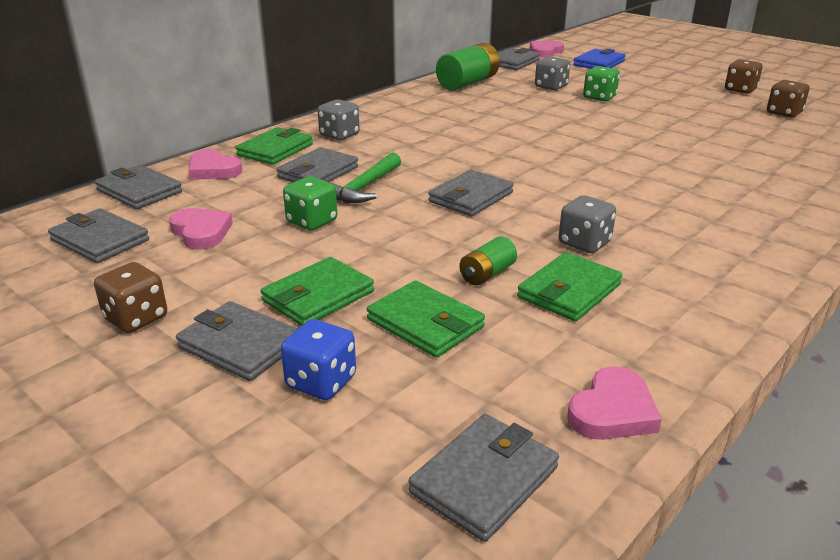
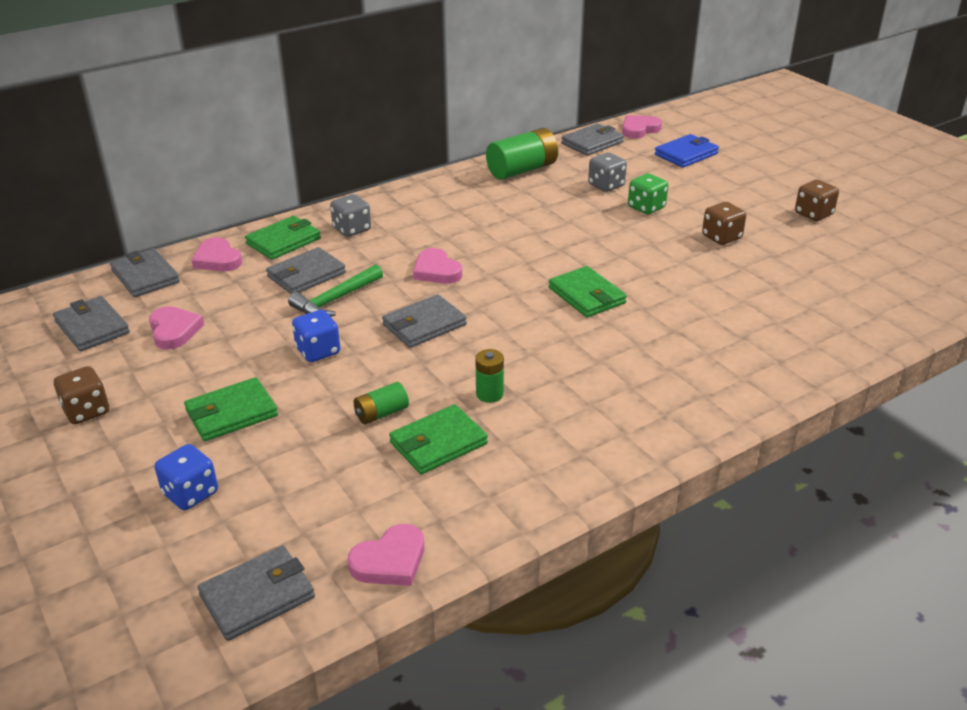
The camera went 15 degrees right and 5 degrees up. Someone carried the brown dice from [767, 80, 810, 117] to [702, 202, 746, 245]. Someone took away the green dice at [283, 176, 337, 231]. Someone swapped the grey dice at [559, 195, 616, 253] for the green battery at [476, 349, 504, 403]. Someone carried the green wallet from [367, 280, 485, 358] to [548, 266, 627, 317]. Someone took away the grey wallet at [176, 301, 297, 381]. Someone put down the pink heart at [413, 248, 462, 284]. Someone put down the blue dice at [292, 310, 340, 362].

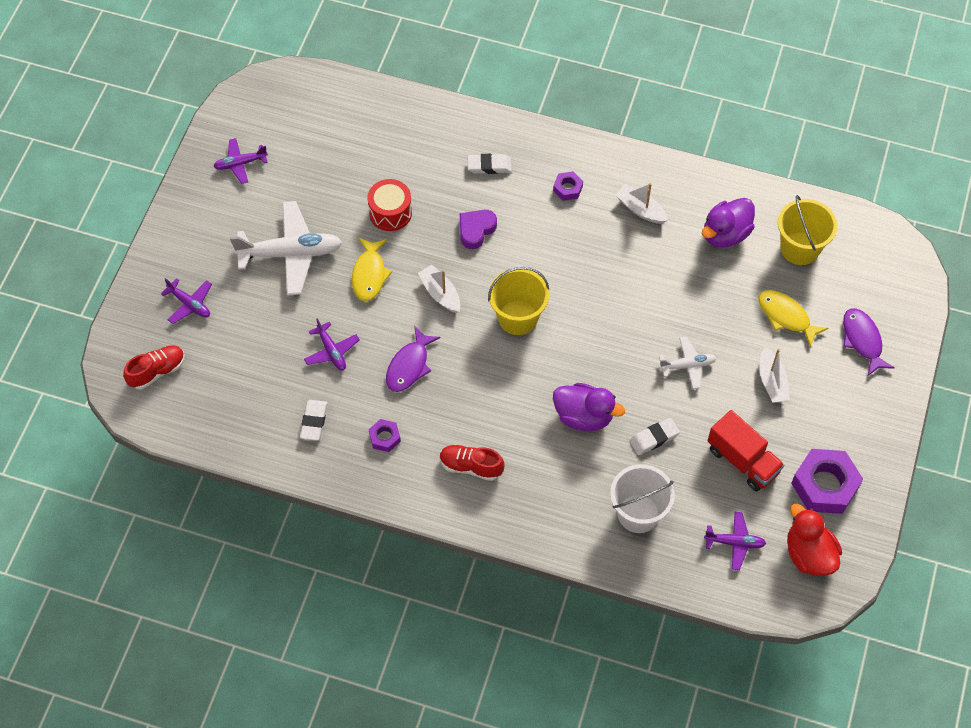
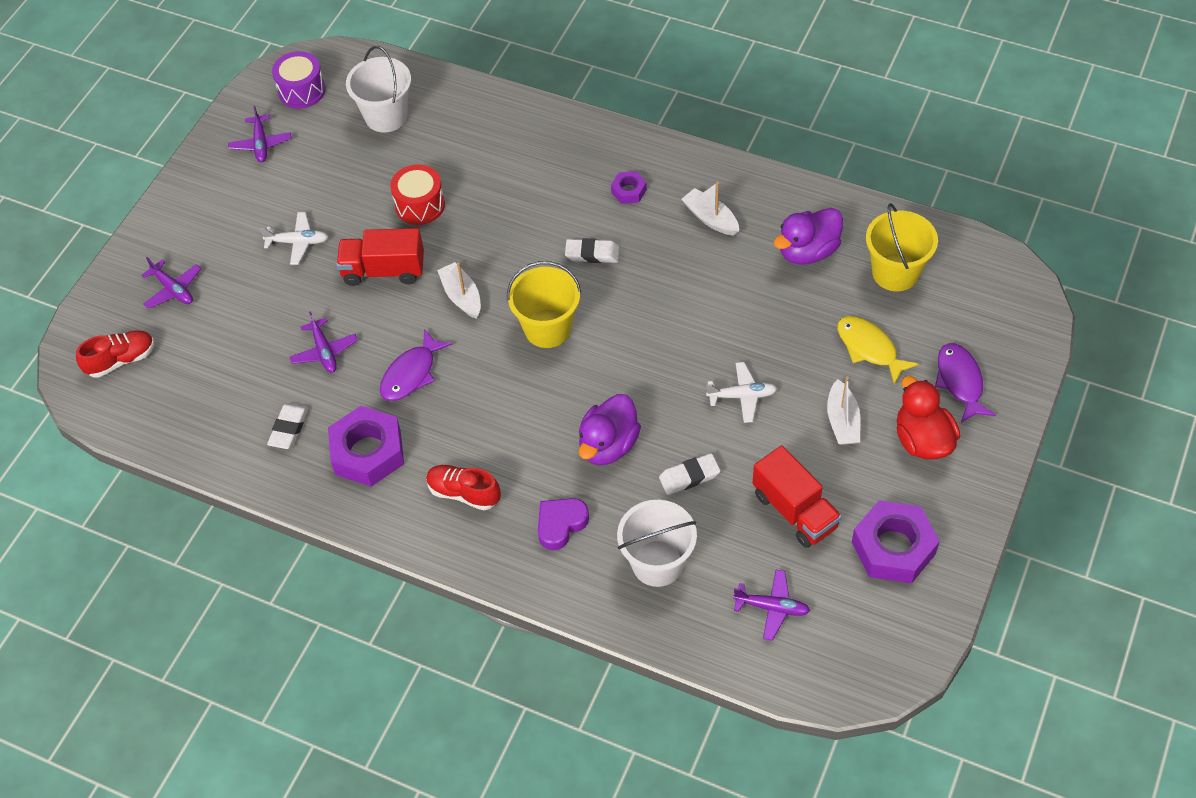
The camera went 10 degrees right and 5 degrees down. Someone rotated the purple plane at [213, 138, 268, 184] by 90 degrees counterclockwise. Someone carried the white eraser from [468, 154, 512, 174] to [565, 238, 619, 263]. Someone scaled the white plane at [230, 201, 343, 296] by 0.52. Someone carried the purple heart from [460, 210, 497, 249] to [538, 498, 589, 550]. Someone swapped the yellow fish at [352, 238, 392, 301] for the red truck at [336, 228, 424, 286]. Someone rotated the purple duck at [553, 383, 625, 431] by 90 degrees clockwise. Someone scaled the purple nut at [369, 419, 401, 452] by 2.03. Someone carried the red duck from [787, 504, 842, 576] to [897, 376, 960, 460]. Someone put down the white bucket at [346, 46, 411, 133]. Someone put down the purple drum at [272, 51, 326, 109].

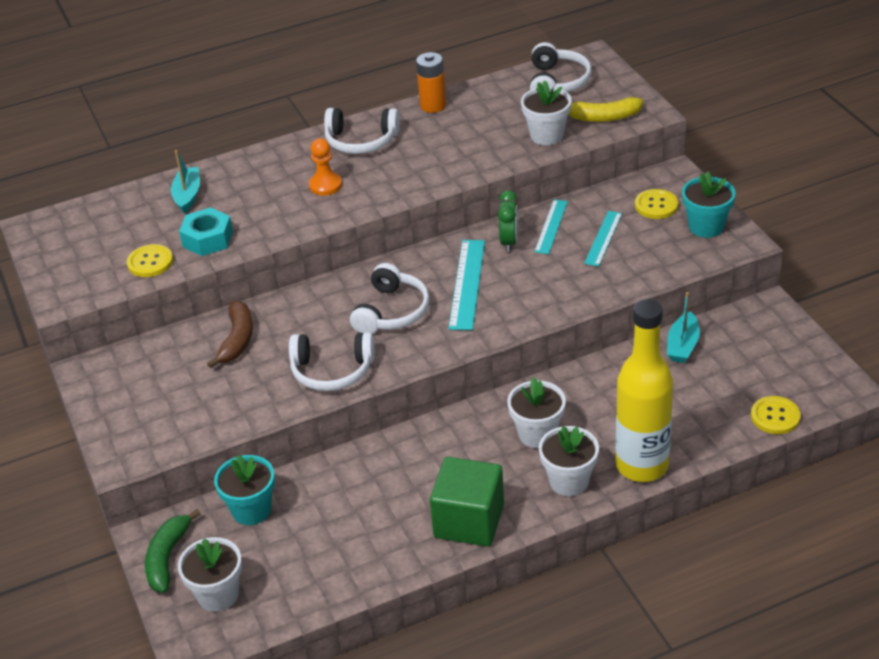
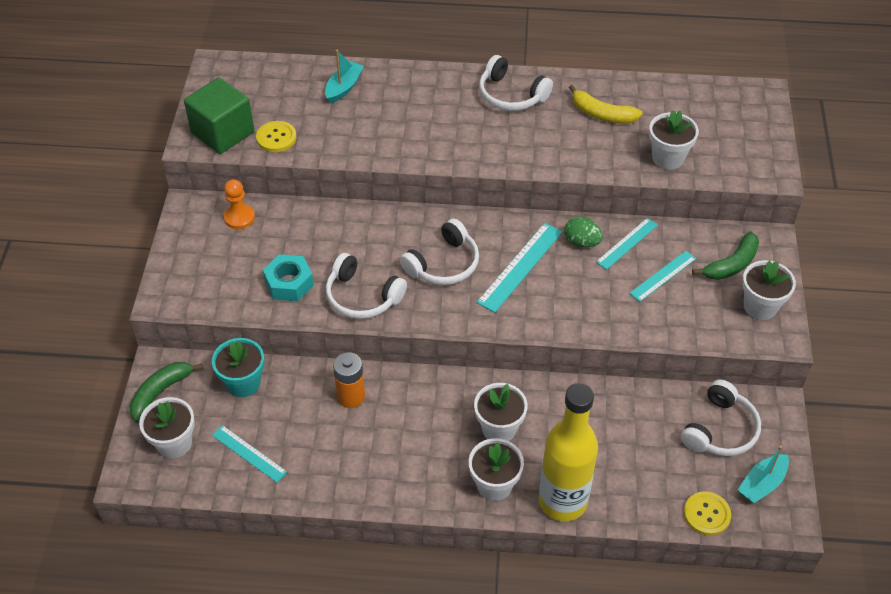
The camera went 25 degrees right and 10 degrees up. Someone carried the white headphones from [530, 42, 592, 92] to [681, 379, 761, 456]. Someone carried the orange battery from [416, 52, 446, 113] to [333, 353, 365, 408]. Someone carried the yellow banana from [568, 97, 643, 122] to [569, 85, 643, 124]. Someone carried the orange pawn from [309, 138, 342, 196] to [224, 179, 255, 229]. Someone repainted the turquoise flower pot at [682, 171, 736, 238], which became the white flower pot at [742, 260, 796, 320]. Someone swapped the yellow button at [635, 189, 678, 219] for the green banana at [692, 231, 759, 280]. Someone swapped the green clock at [498, 190, 518, 252] for the green egg at [564, 217, 603, 248]. Someone carried the turquoise nut from [179, 208, 233, 256] to [263, 254, 314, 301]. Someone carried the turquoise boat from [667, 292, 700, 363] to [738, 446, 789, 503]. Someone took away the brown banana at [207, 301, 253, 368]. Someone carried the green cube from [430, 457, 504, 546] to [184, 77, 254, 154]. Someone put down the turquoise ruler at [212, 425, 287, 482].

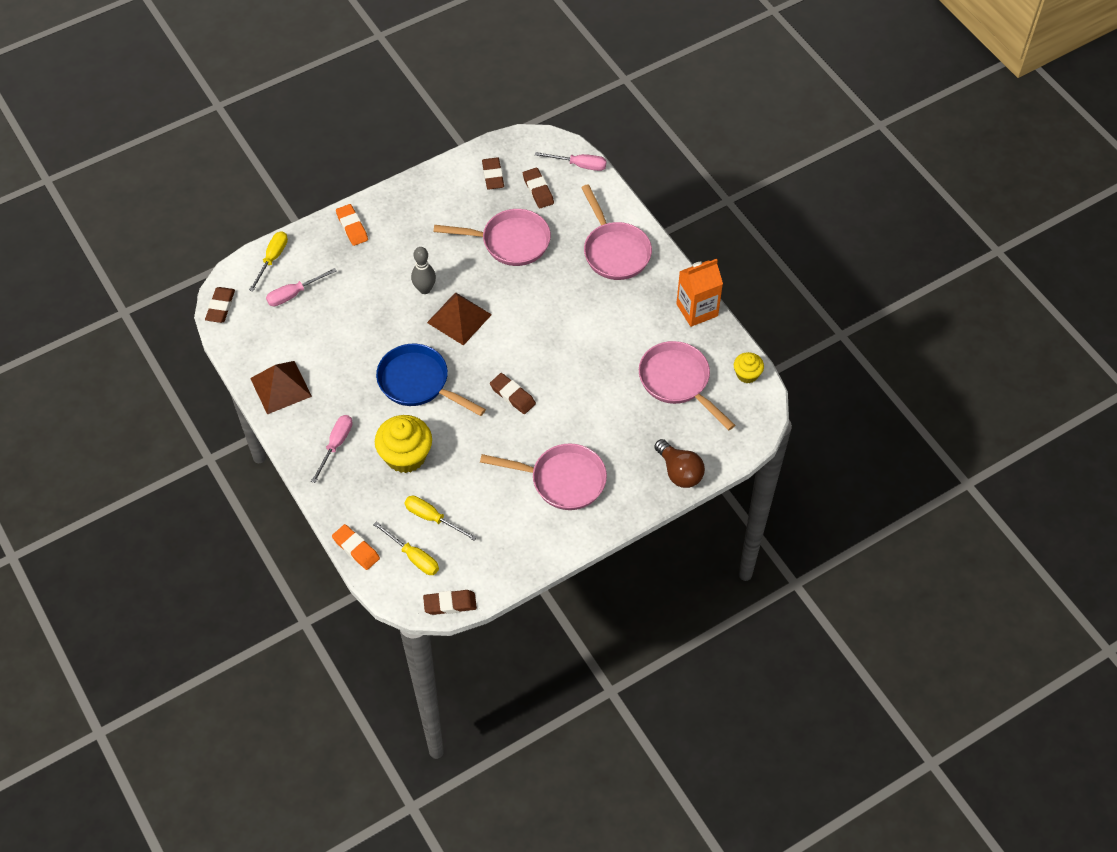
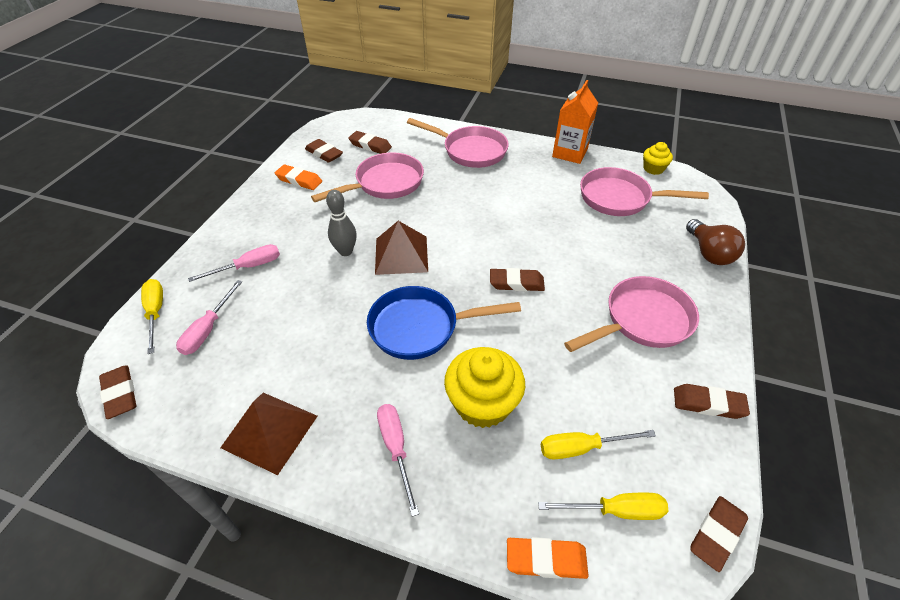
The camera went 40 degrees left and 10 degrees down. Someone carried the pink screwdriver from [535, 152, 607, 171] to [188, 244, 280, 282]. Someone carried the orange eraser from [336, 204, 368, 246] to [275, 164, 322, 190]. Someone rotated the brown light bulb at [654, 439, 705, 488] by 60 degrees clockwise. Someone put down the brown eraser at [674, 384, 750, 419].

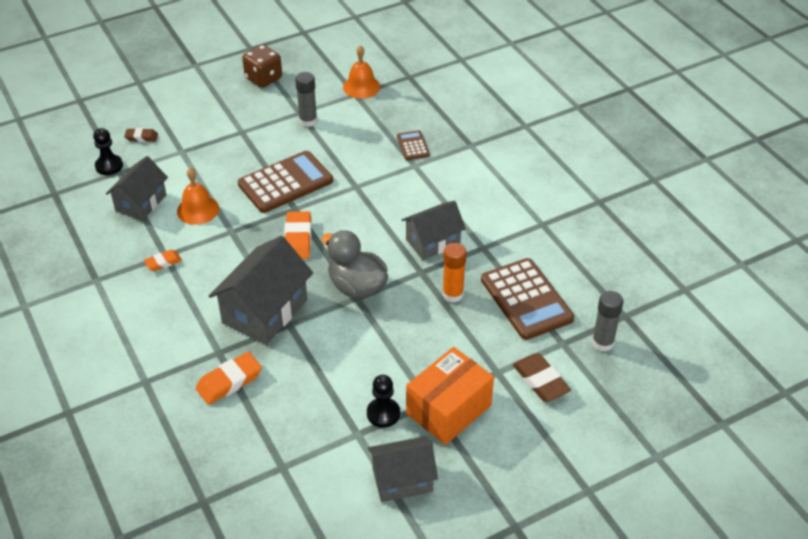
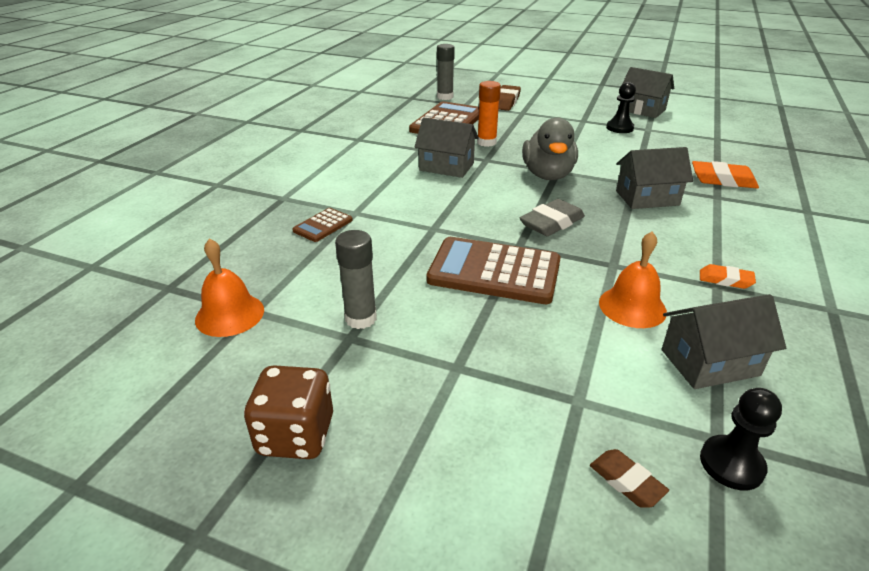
The camera went 130 degrees left and 10 degrees down. Someone repainted the orange eraser at [284, 211, 311, 259], which became the grey eraser at [520, 199, 585, 236]. Someone scaled the grey house at [209, 236, 313, 345] by 0.66. Someone took away the orange box at [406, 347, 494, 445].

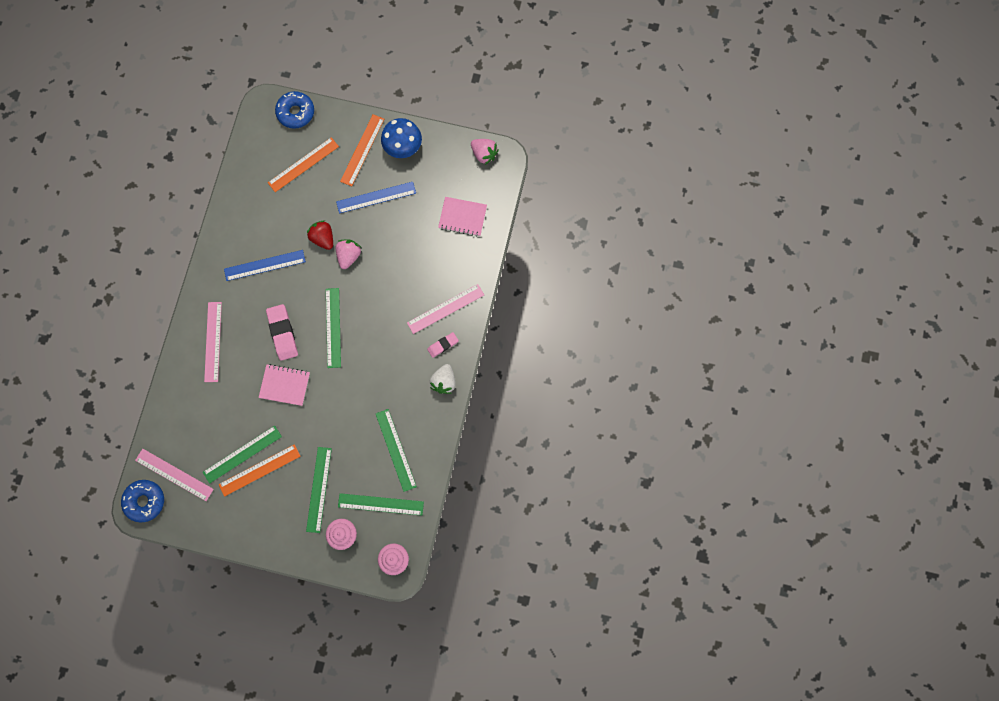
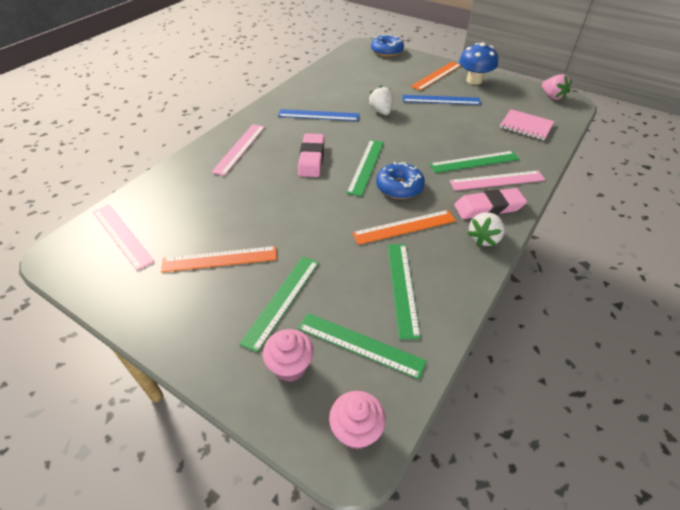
The camera went 20 degrees right and 30 degrees down. Someone carried the orange ruler from [268, 137, 339, 192] to [352, 210, 456, 245]. Someone repainted the red strawberry at [307, 220, 333, 250], which became the white strawberry at [368, 85, 394, 115]. Someone took away the pink strawberry at [336, 240, 362, 269]. Someone scaled the pink eraser at [427, 332, 459, 358] by 1.72. Someone took away the pink notebook at [259, 364, 310, 406]. Someone carried the green ruler from [203, 426, 282, 484] to [430, 151, 520, 173]. Someone carried the blue donut from [121, 480, 164, 523] to [376, 162, 425, 199].

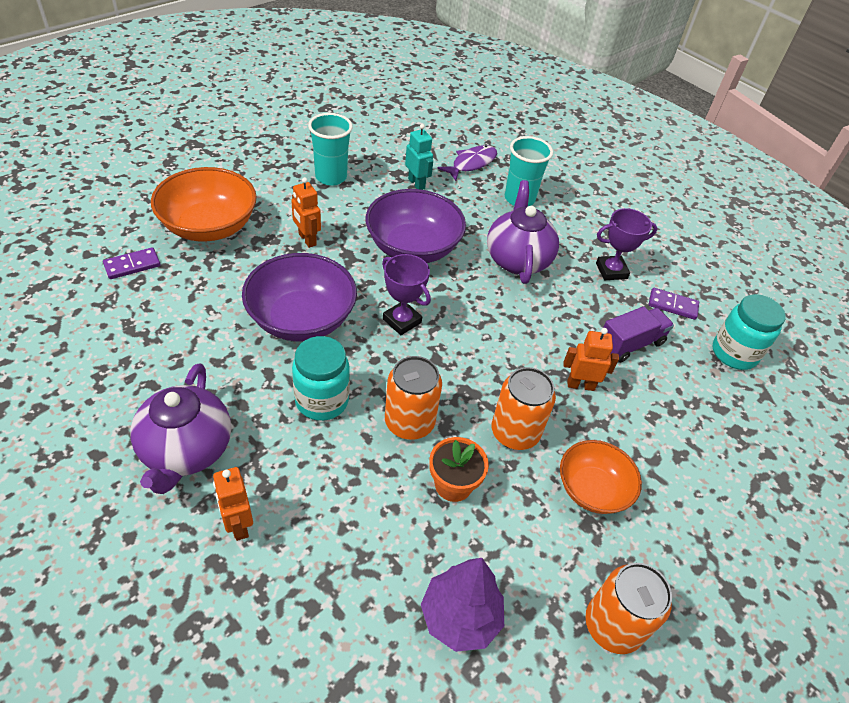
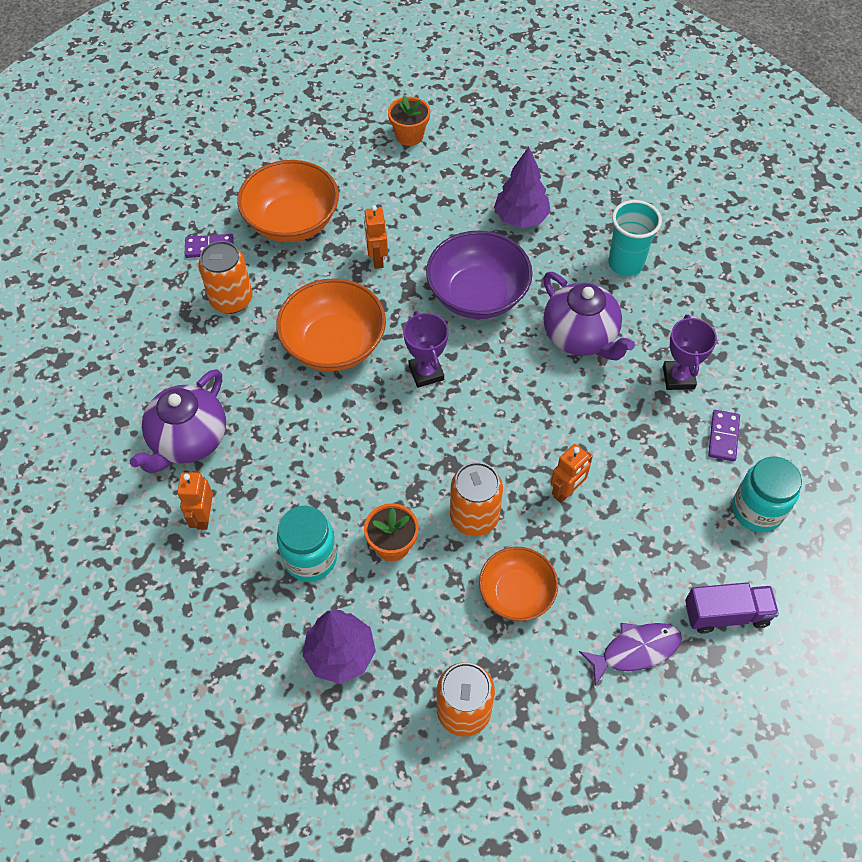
The camera went 30 degrees right and 10 degrees up. Someone took away the turquoise cup at [308, 113, 353, 186]. Someone swapped the turquoise robot at [405, 124, 433, 190] for the purple tree at [494, 147, 551, 228]. Someone carried the purple fish from [437, 145, 497, 181] to [579, 623, 682, 686]. Someone rotated the purple teapot at [487, 180, 559, 284] by 120 degrees clockwise. Someone rotated the purple trophy at [596, 208, 657, 280] by 75 degrees clockwise. Someone repainted the purple bowl at [242, 253, 357, 341], which became the orange bowl at [276, 278, 386, 371]. Someone rotated the purple domino at [649, 288, 699, 320] by 60 degrees clockwise. Someone carried the purple truck from [603, 306, 674, 362] to [685, 582, 779, 633]. Someone rotated the orange robot at [563, 328, 619, 391] by 105 degrees clockwise. Someone carried the turquoise jar from [292, 336, 350, 421] to [277, 506, 337, 582]. Someone carried the orange can from [385, 356, 442, 440] to [198, 241, 252, 314]. Someone put down the orange flower pot at [388, 96, 430, 146].

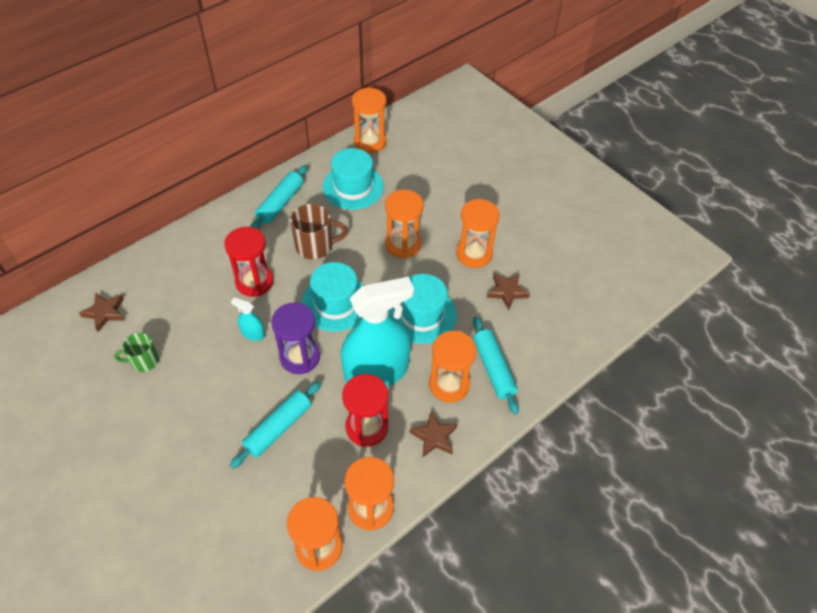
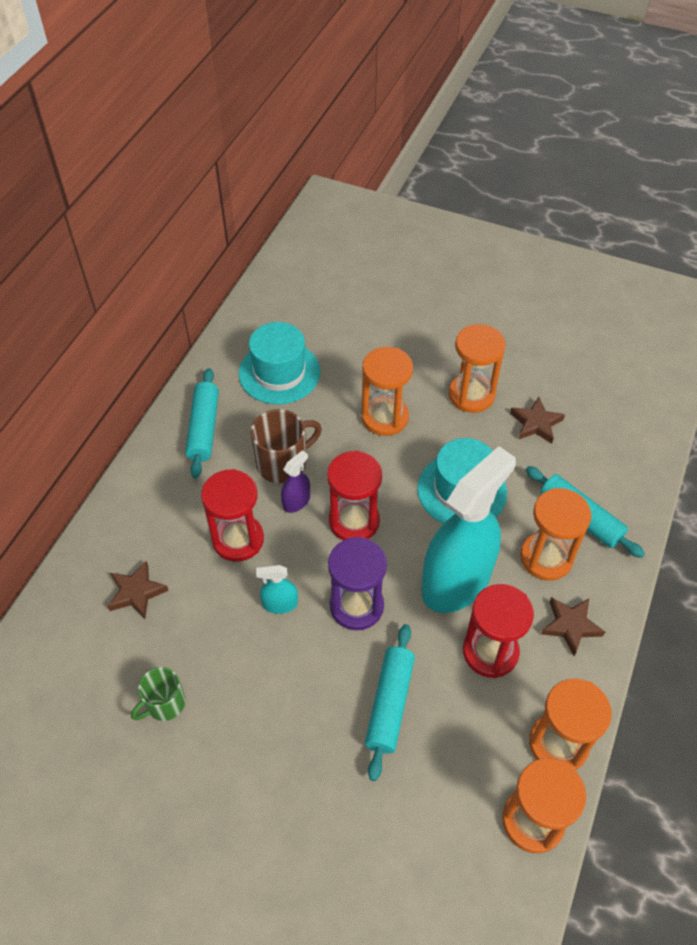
The camera went 25 degrees left and 0 degrees up. Someone took away the orange hourglass at [352, 87, 387, 153]. Someone swapped the turquoise hat at [301, 262, 363, 331] for the red hourglass at [327, 451, 382, 540]. Someone carried the brown star from [79, 292, 125, 332] to [107, 561, 169, 619]. Someone put down the purple spray bottle at [281, 450, 310, 513].

